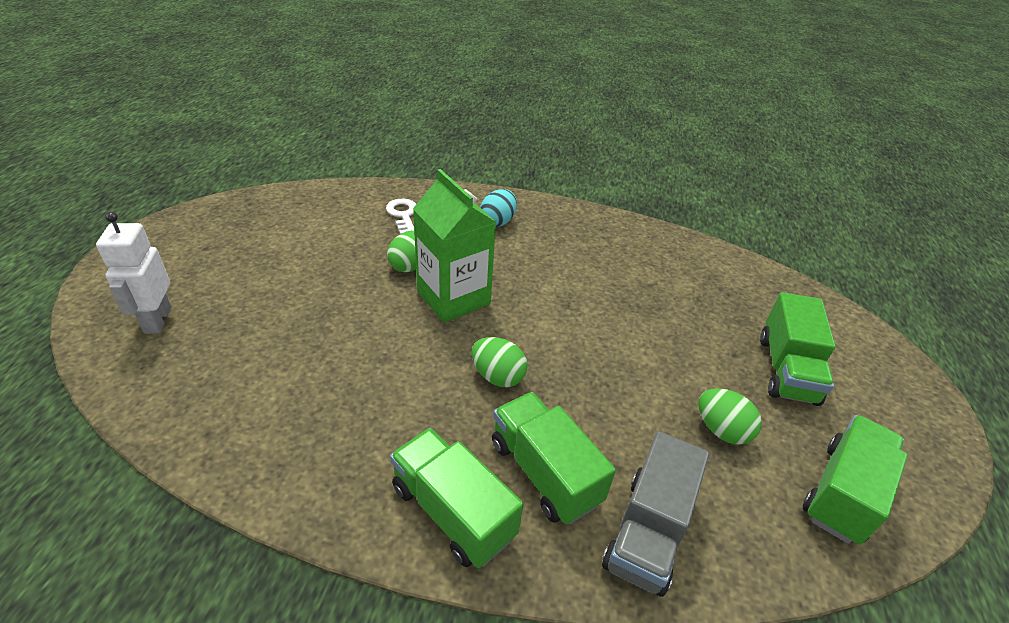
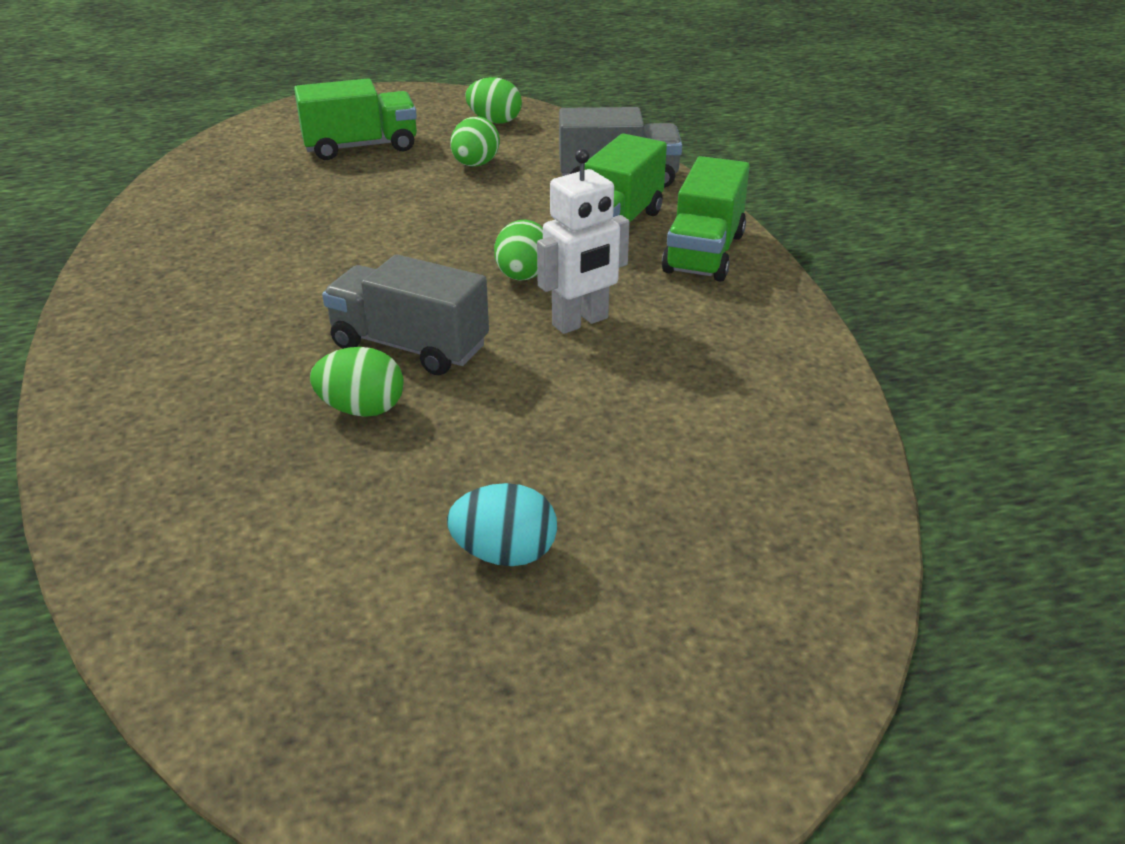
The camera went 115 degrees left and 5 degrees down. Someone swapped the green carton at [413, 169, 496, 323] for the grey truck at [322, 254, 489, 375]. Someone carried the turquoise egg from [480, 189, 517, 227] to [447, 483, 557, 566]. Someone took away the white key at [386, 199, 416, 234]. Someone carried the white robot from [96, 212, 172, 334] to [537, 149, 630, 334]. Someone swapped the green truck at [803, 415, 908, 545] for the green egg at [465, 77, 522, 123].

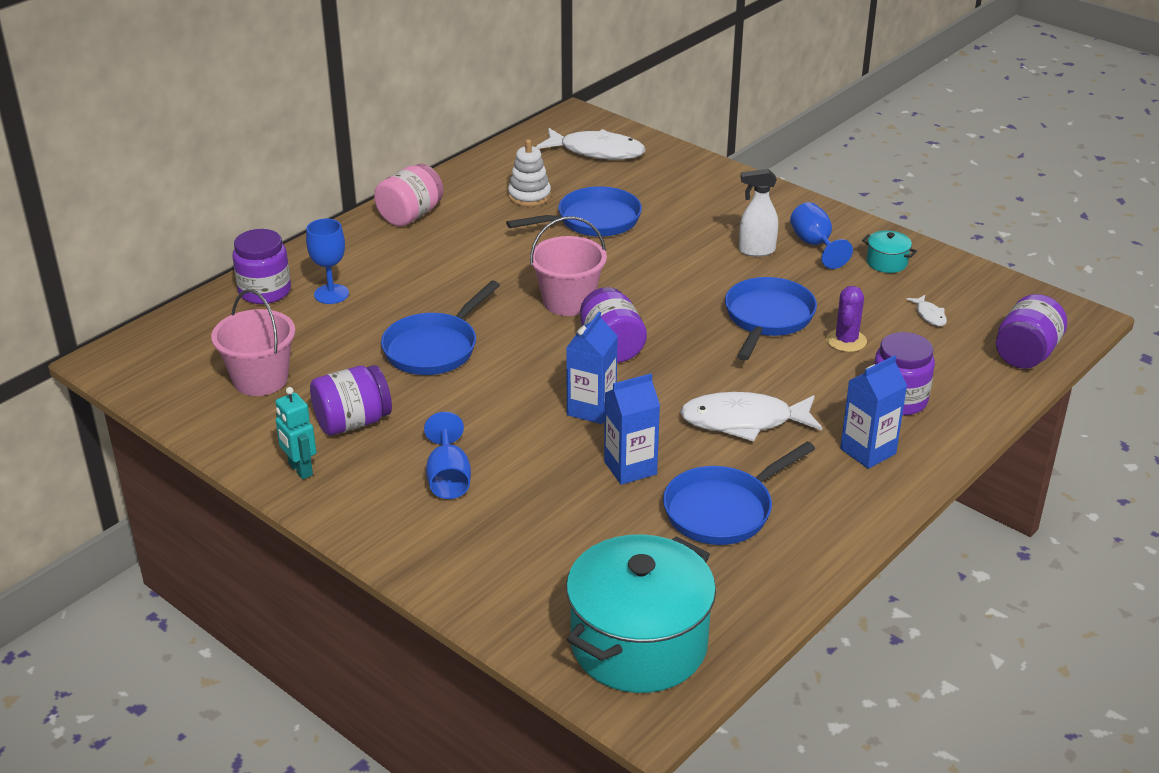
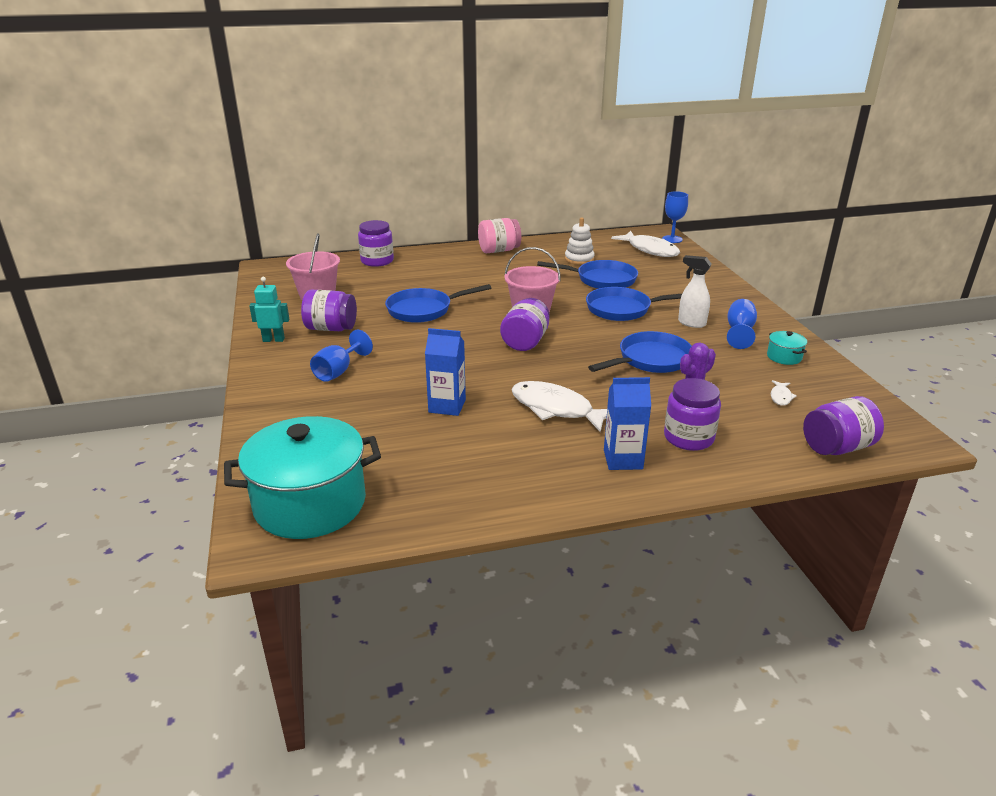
The camera went 35 degrees right and 5 degrees down. Someone carried the blue goblet from [306, 219, 349, 304] to [662, 191, 688, 243]. Someone took away the blue carton at [566, 312, 618, 424]. Someone rotated the turquoise robot at [275, 387, 316, 479] by 90 degrees clockwise. Someone carried the blue pan from [663, 442, 815, 545] to [586, 287, 682, 321].

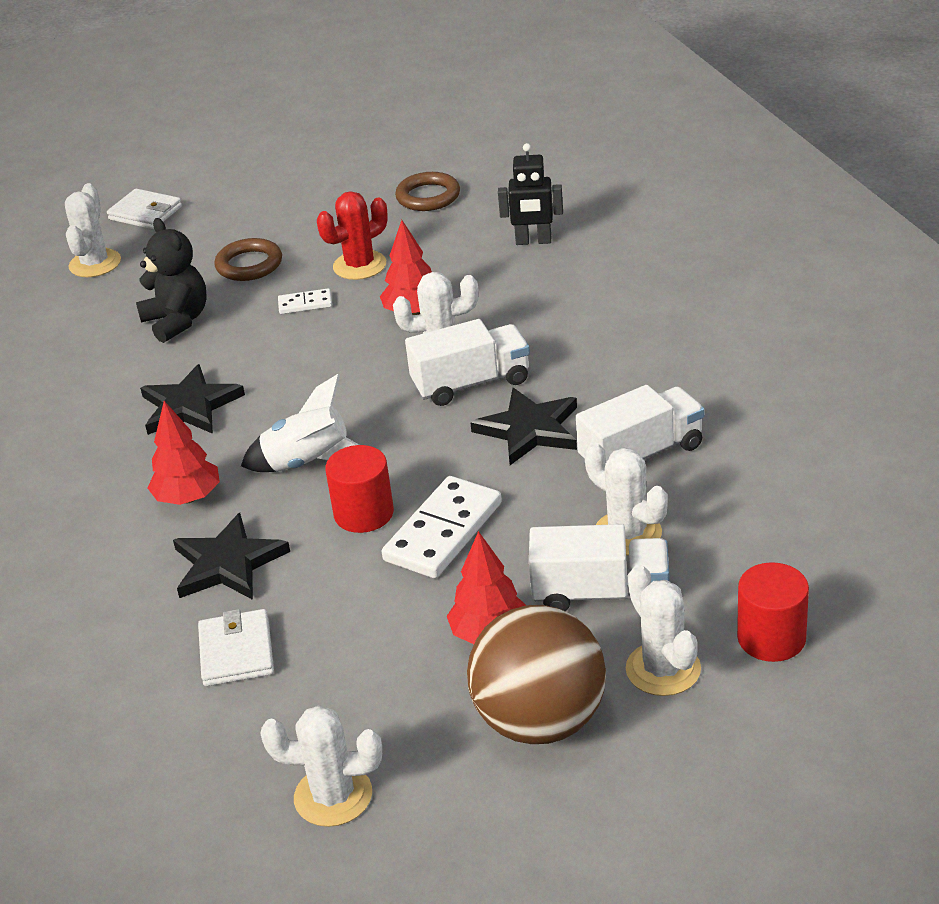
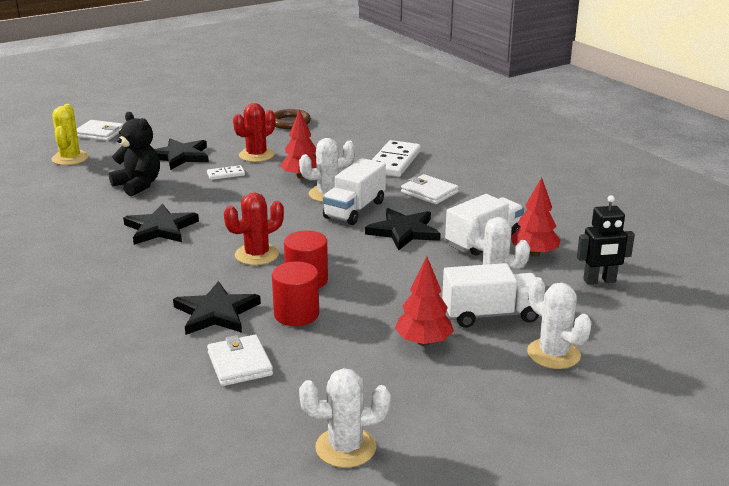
The camera went 15 degrees left and 10 degrees down. Someone carried the black robot from [498, 143, 563, 245] to [577, 195, 635, 285]. Someone repainted the white cactus at [65, 183, 121, 277], which became the yellow cactus at [51, 104, 89, 165]. Someone swapped the brown ring at [214, 238, 282, 281] for the black star at [155, 138, 209, 170]. Someone rotated the white truck at [405, 319, 530, 406] by 150 degrees clockwise. Someone swapped the white rocket at [241, 374, 359, 472] for the red cactus at [224, 192, 284, 265]. Someone carried the red tree from [148, 401, 220, 505] to [511, 177, 560, 257]. Someone carried the white domino from [382, 476, 502, 578] to [372, 140, 421, 177]. Someone carried the red cylinder from [737, 562, 809, 662] to [272, 262, 319, 326]. Someone took away the brown ball at [467, 605, 606, 744]. Someone put down the white wallet at [401, 174, 459, 204].

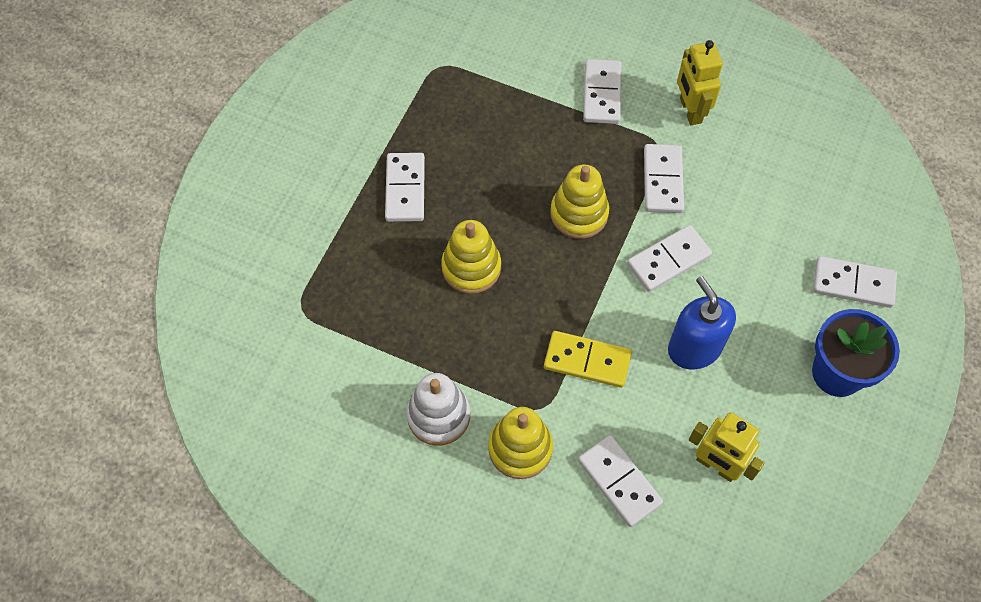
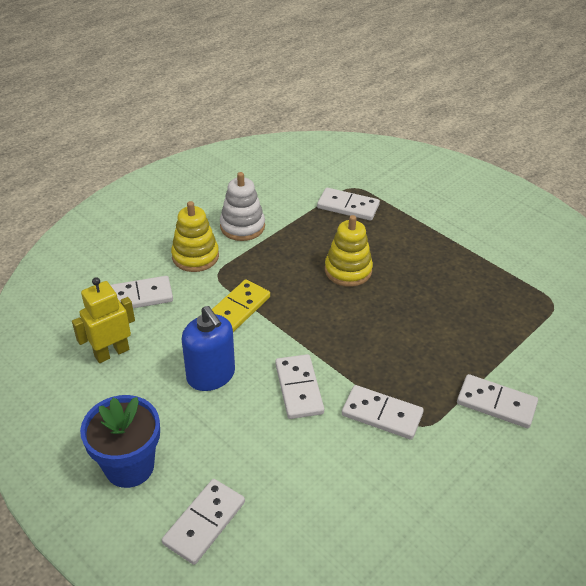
The camera went 110 degrees right and 20 degrees down. Someone took away the yellow robot at [677, 40, 723, 125]. Someone carried the white domino from [385, 153, 425, 222] to [317, 188, 380, 221]. Someone took away the yellow stacking toy at [550, 164, 609, 239]. Someone rotated the blue soap dispenser at [668, 276, 736, 369] by 60 degrees clockwise.

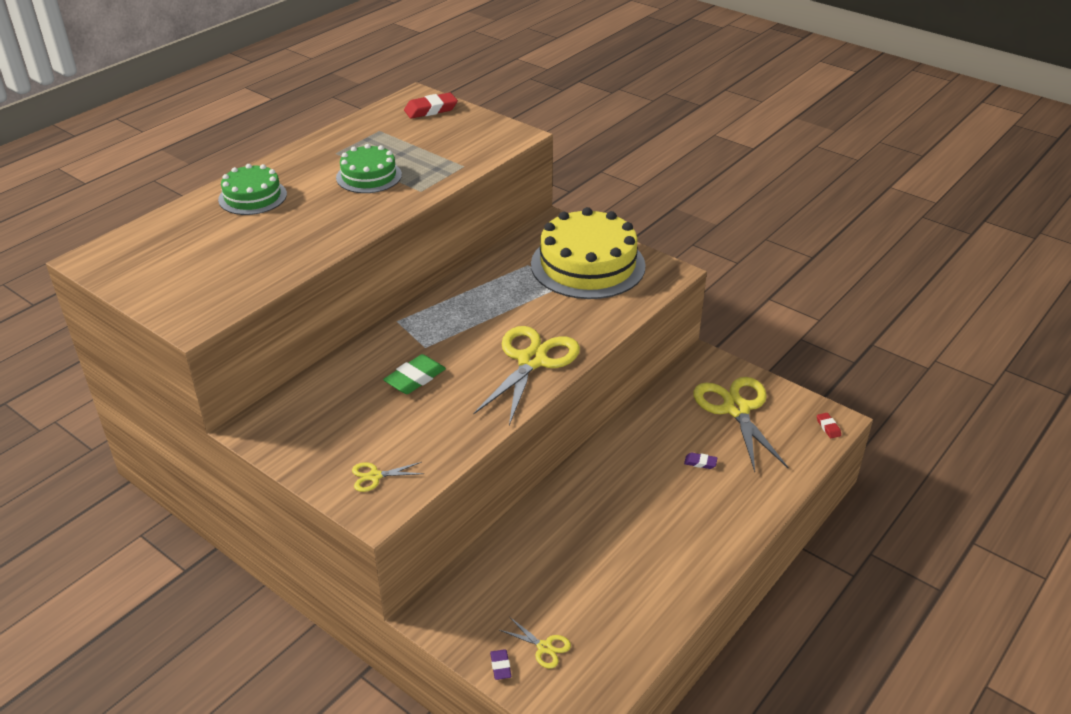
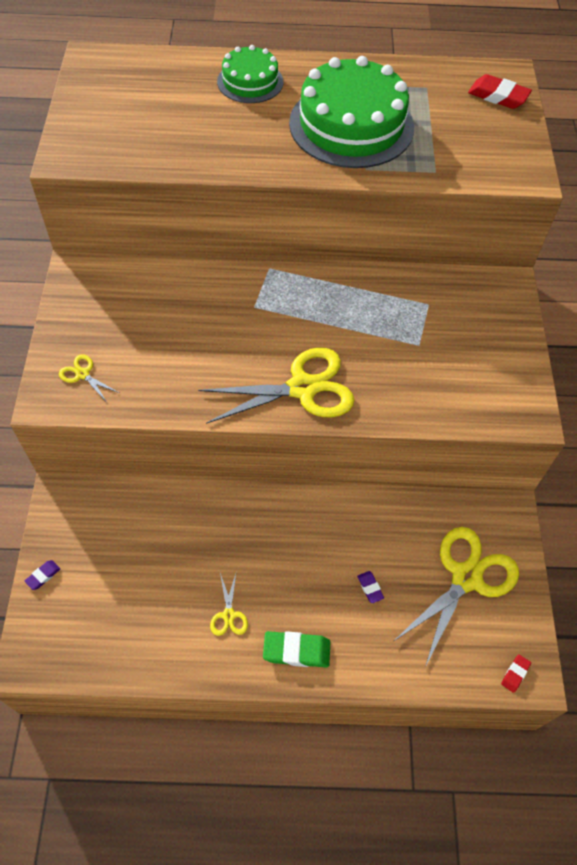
The camera went 50 degrees right and 20 degrees up. Someone scaled the green cake at [336, 144, 402, 193] by 1.81. Someone took away the yellow cake at [531, 207, 646, 299]. Someone carried the green eraser from [383, 354, 446, 394] to [263, 631, 330, 667]. Someone carried the yellow scissors from [500, 617, 571, 669] to [210, 573, 248, 636].

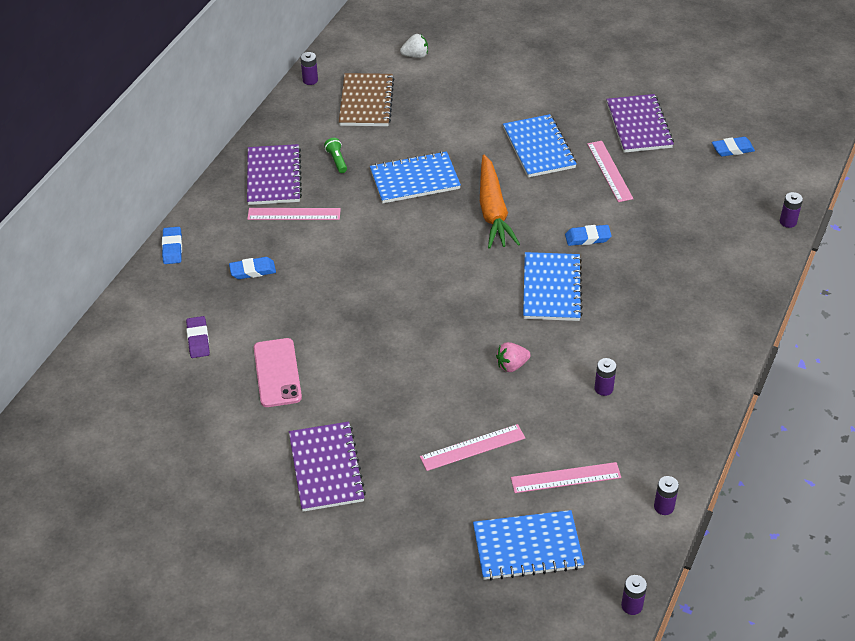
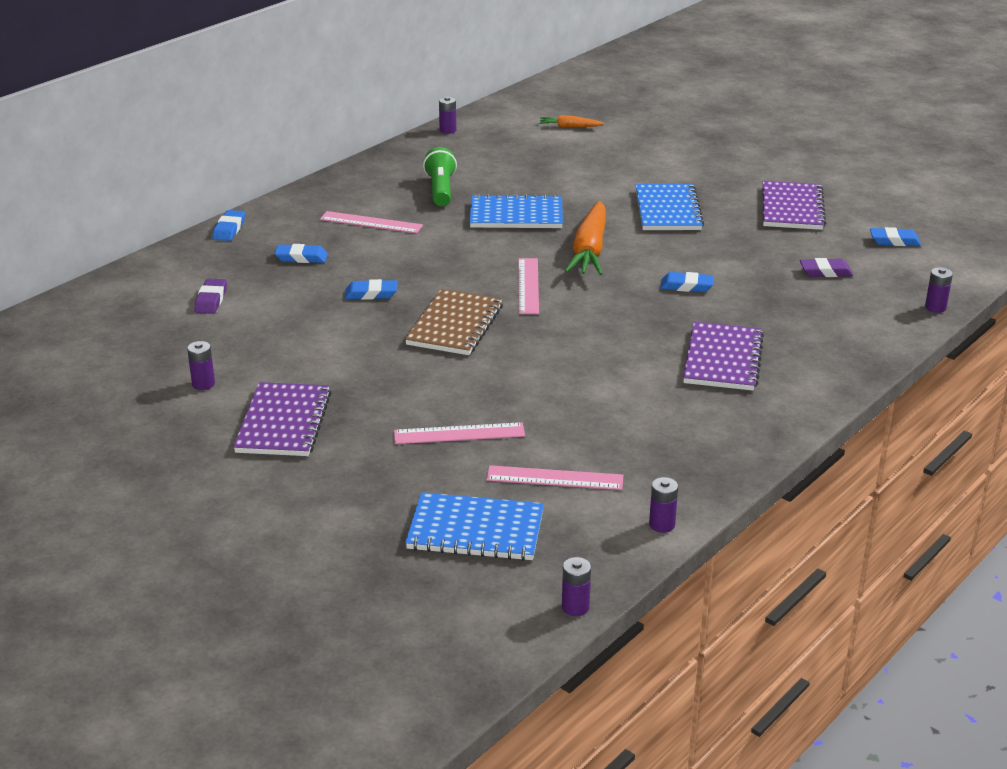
The camera went 15 degrees right and 15 degrees down. Someone swapped the white strawberry at [400, 34, 428, 58] for the orange carrot at [539, 115, 604, 127]. Someone carried the brown notebook from [339, 73, 394, 126] to [405, 289, 503, 355]. Someone scaled the green flashlight at [324, 138, 347, 173] by 1.73. Someone carried the pink ruler from [587, 141, 633, 202] to [518, 258, 539, 314]. Someone carried the purple notebook from [247, 144, 302, 205] to [683, 322, 764, 391]. Someone took away the blue notebook at [523, 252, 583, 321]. Someone took away the pink phone at [254, 338, 302, 407]. Someone took away the pink strawberry at [496, 342, 531, 372]. Someone carried the purple battery from [594, 358, 617, 396] to [187, 341, 215, 390]. Someone put down the purple eraser at [800, 258, 853, 277]. Someone put down the blue eraser at [345, 279, 398, 300].

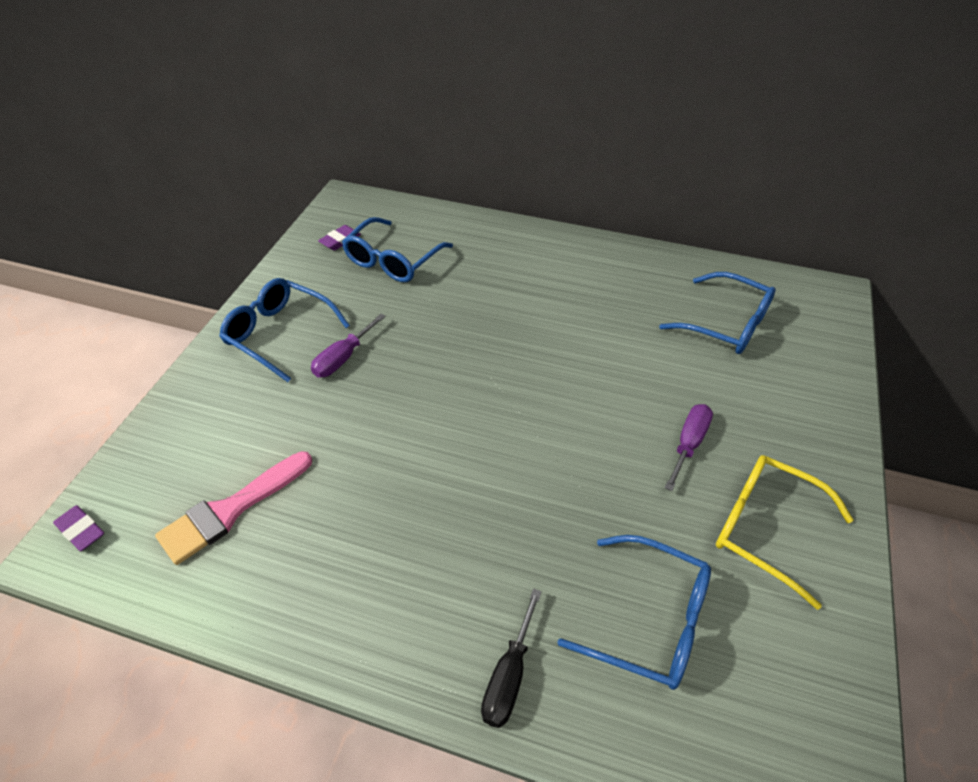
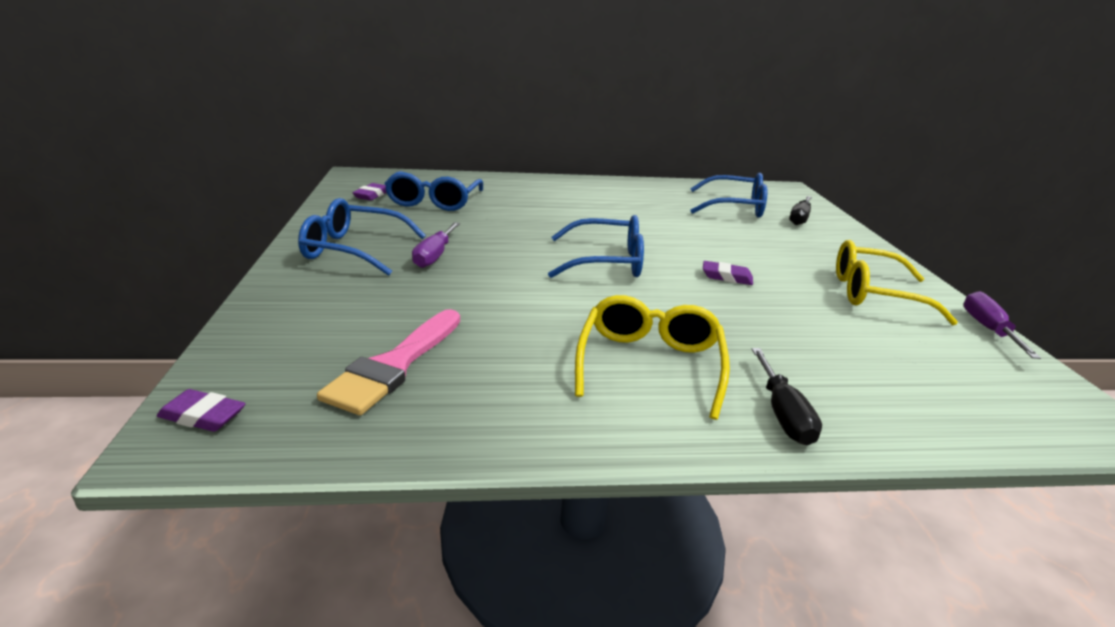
The camera went 25 degrees left and 20 degrees down. Someone carried the purple screwdriver from [665, 404, 713, 491] to [963, 291, 1041, 359]. Someone carried the blue glasses from [557, 535, 711, 690] to [548, 215, 644, 278]. Someone put down the black screwdriver at [789, 196, 812, 225]. Someone put down the purple eraser at [703, 261, 753, 285]. Someone put down the yellow glasses at [575, 295, 730, 420].

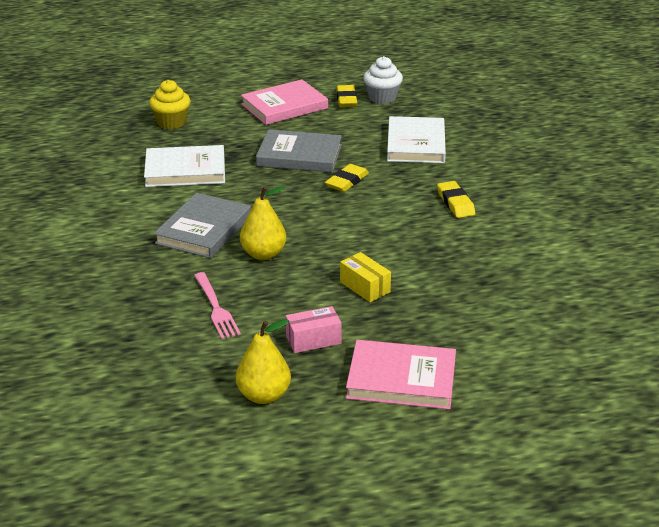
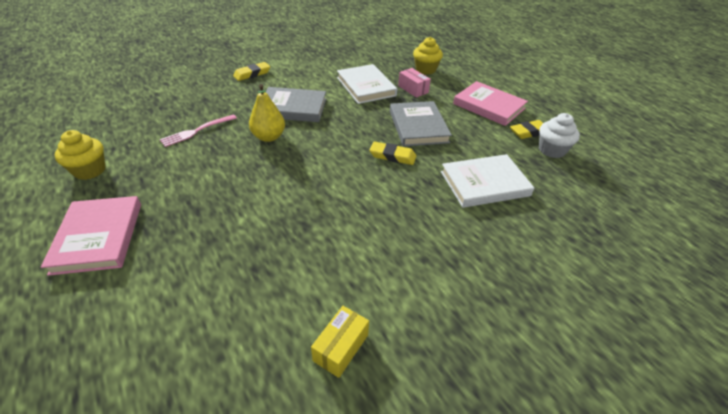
The camera went 70 degrees right and 10 degrees up. Someone carried the yellow eraser from [437, 181, 475, 218] to [233, 62, 270, 81]. Someone carried the yellow box from [340, 252, 391, 302] to [311, 306, 369, 378]. Someone carried the pink box from [286, 306, 342, 353] to [398, 68, 431, 98]. Someone swapped the yellow pear at [236, 319, 291, 404] for the yellow cupcake at [55, 130, 106, 180].

